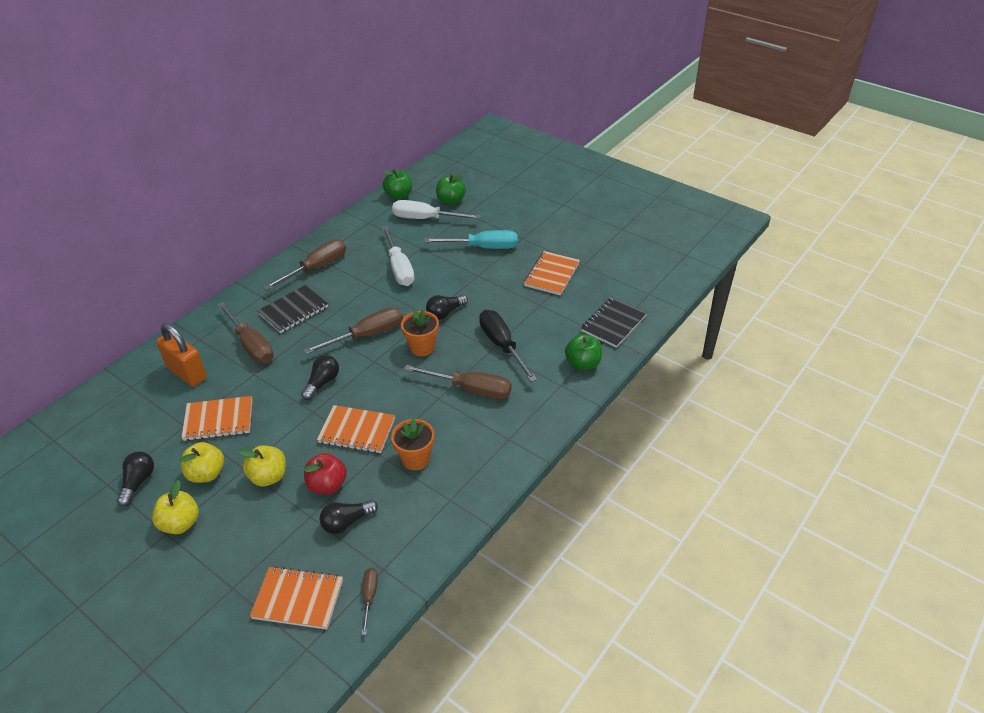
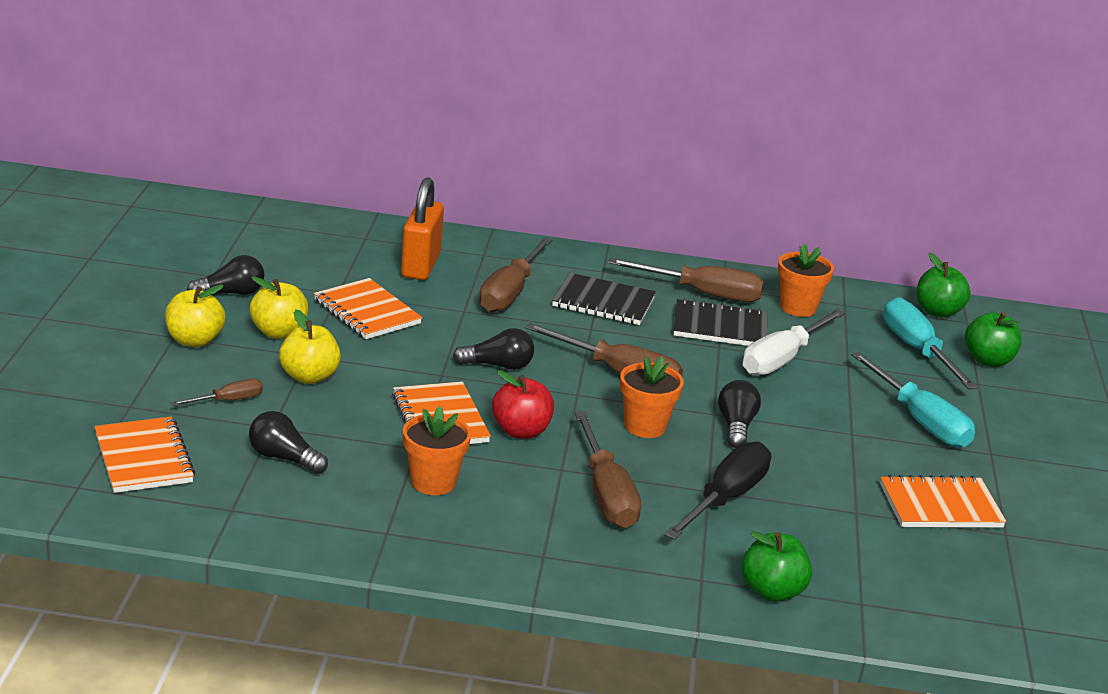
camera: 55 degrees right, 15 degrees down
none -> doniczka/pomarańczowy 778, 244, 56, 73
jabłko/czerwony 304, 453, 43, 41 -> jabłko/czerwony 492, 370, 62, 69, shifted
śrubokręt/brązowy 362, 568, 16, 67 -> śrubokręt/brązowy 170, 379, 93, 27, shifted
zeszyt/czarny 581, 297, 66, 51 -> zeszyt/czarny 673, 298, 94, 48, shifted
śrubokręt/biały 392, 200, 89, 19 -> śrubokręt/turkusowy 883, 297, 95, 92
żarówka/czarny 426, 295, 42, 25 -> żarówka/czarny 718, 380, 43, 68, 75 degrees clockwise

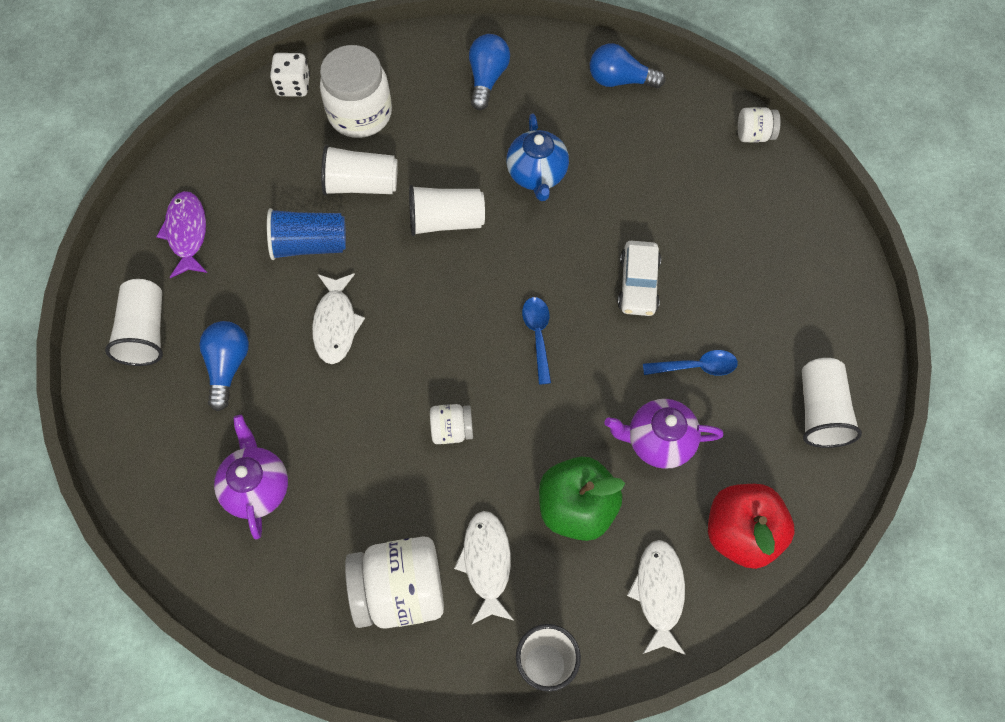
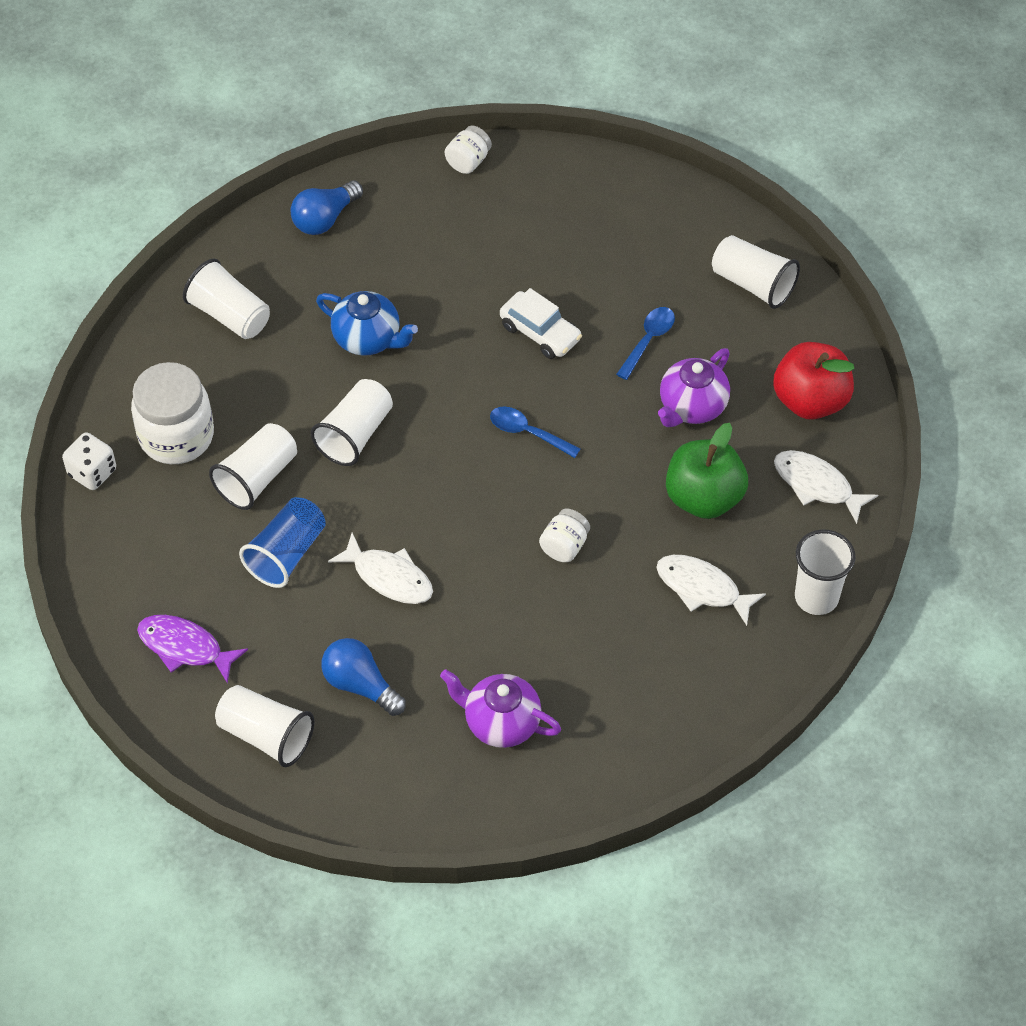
camera: 55 degrees left, 10 degrees down
słoik/biały 345, 536, 99, 93 -> none
żarówka/niebieski 469, 34, 41, 76 -> szklanka/biały 183, 258, 87, 81

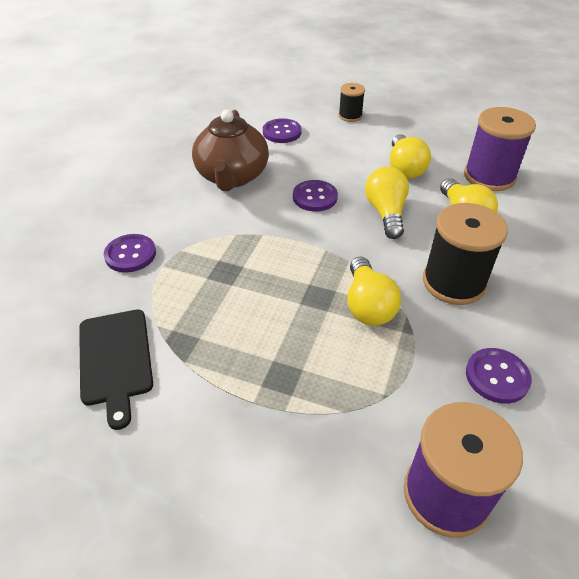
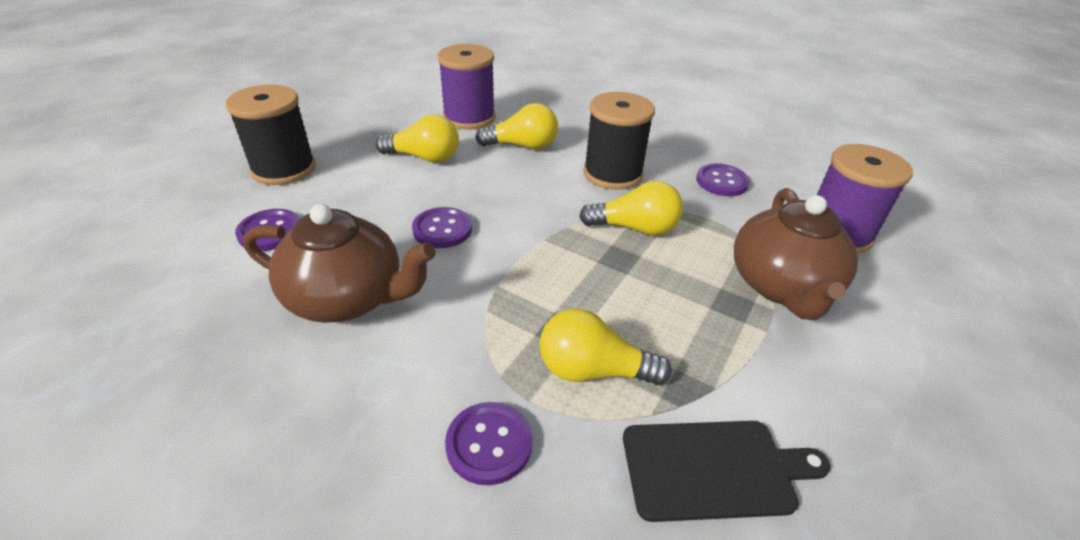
camera: 80 degrees left, 5 degrees down
none -> imbryk/brązowy 734, 188, 124, 132
żarówka/żółty 365, 166, 44, 73 -> żarówka/żółty 540, 309, 132, 76, shifted
szpulka/czarny 339, 83, 26, 39 -> szpulka/czarny 225, 85, 91, 100, x1.85

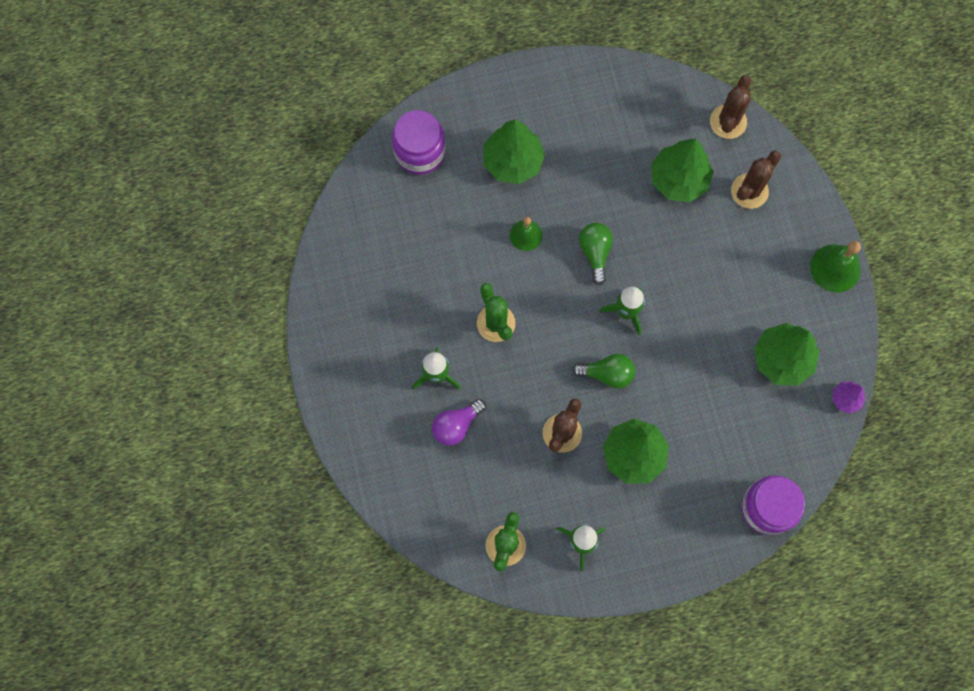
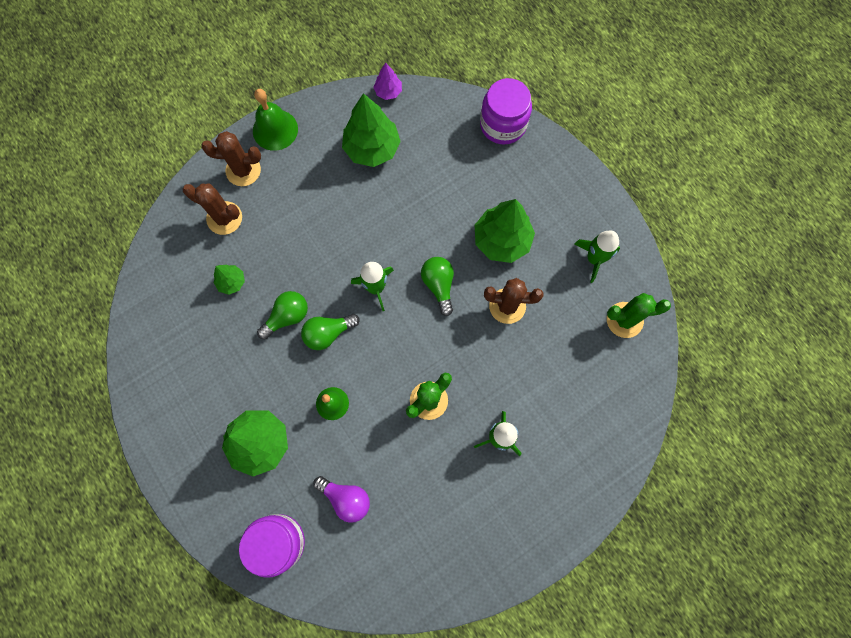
camera: 110 degrees left, 0 degrees up
none -> żarówka/zielony 257, 291, 51, 49
żarówka/fioletowy 432, 399, 54, 47 -> żarówka/fioletowy 313, 476, 57, 47, shifted
kaktus/brązowy 710, 75, 41, 64 -> kaktus/brązowy 201, 131, 60, 55, shifted
drzewko/zielony 651, 139, 63, 63 -> drzewko/zielony 214, 265, 31, 30, x0.51

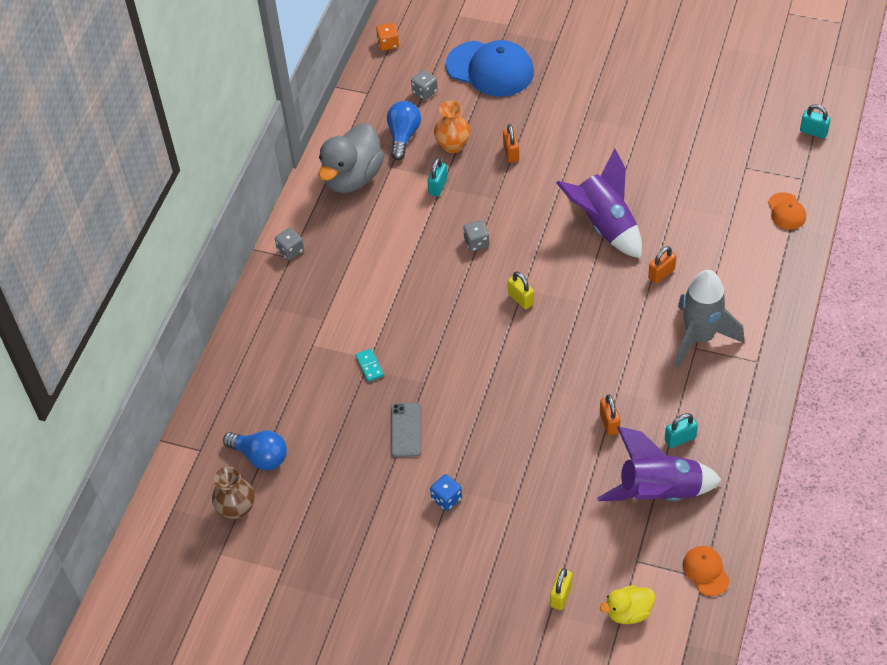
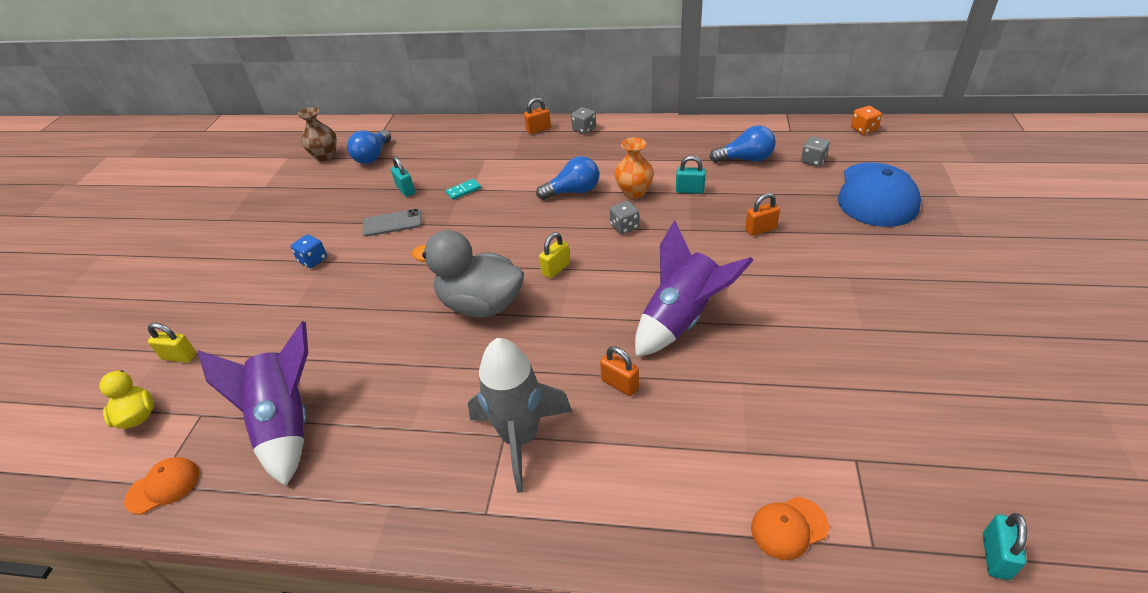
camera: 80 degrees right, 10 degrees down
none -> żarówka/niebieski 536, 156, 63, 44
kaczka/szary 318, 123, 66, 70 -> kaczka/szary 412, 230, 112, 87, shifted
wazon/pomarańczowy 434, 101, 36, 52 -> wazon/pomarańczowy 615, 137, 39, 62, shifted
kłódka/pomarańczowy 600, 395, 21, 40 -> kłódka/pomarańczowy 524, 98, 27, 36, shifted
kłódka/turkusowy 665, 413, 33, 35 -> kłódka/turkusowy 391, 156, 24, 41, shifted

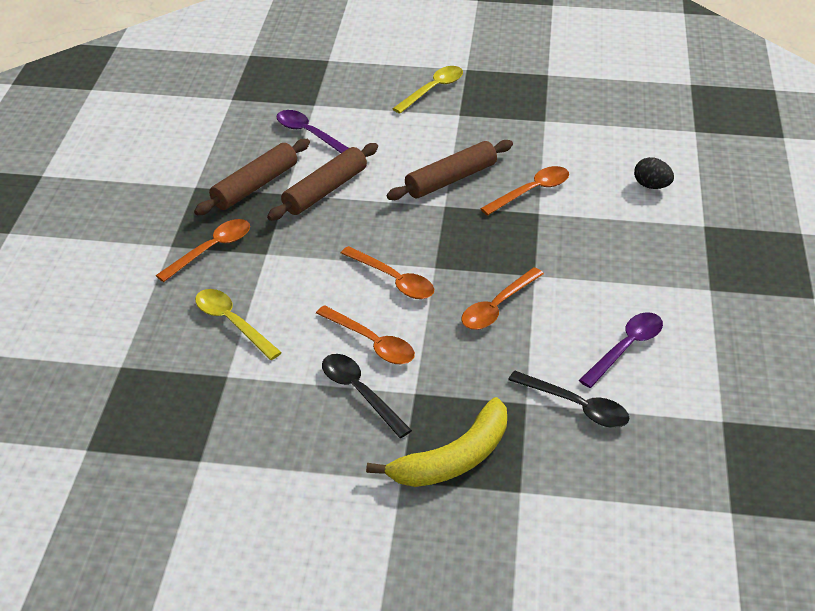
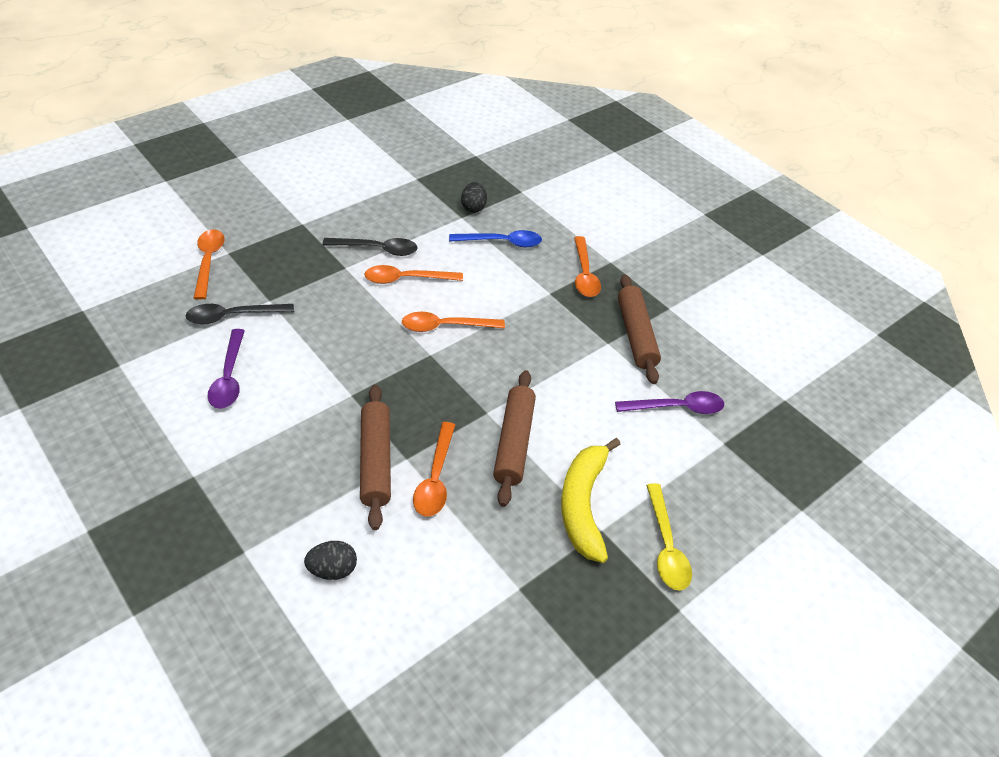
camera: 130 degrees right, 5 degrees up
none -> jajko/czarny 461, 182, 26, 31
wałek do ciasta/brązowy 267, 143, 111, 78 -> wałek do ciasta/brązowy 360, 384, 31, 146, shifted
banan/żółty 366, 397, 141, 90 -> banan/żółty 561, 438, 60, 125, shifted
łyżka/pomarańczowy 461, 267, 83, 63 -> łyżka/pomarańczowy 194, 229, 31, 71, shifted
łyżka/żółty 195, 289, 87, 71 -> łyżka/niebieski 449, 230, 93, 17

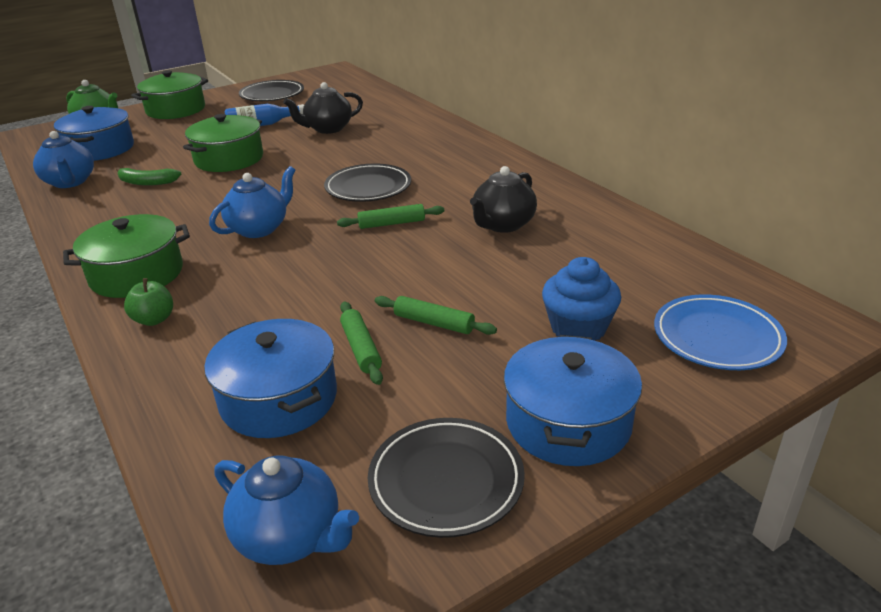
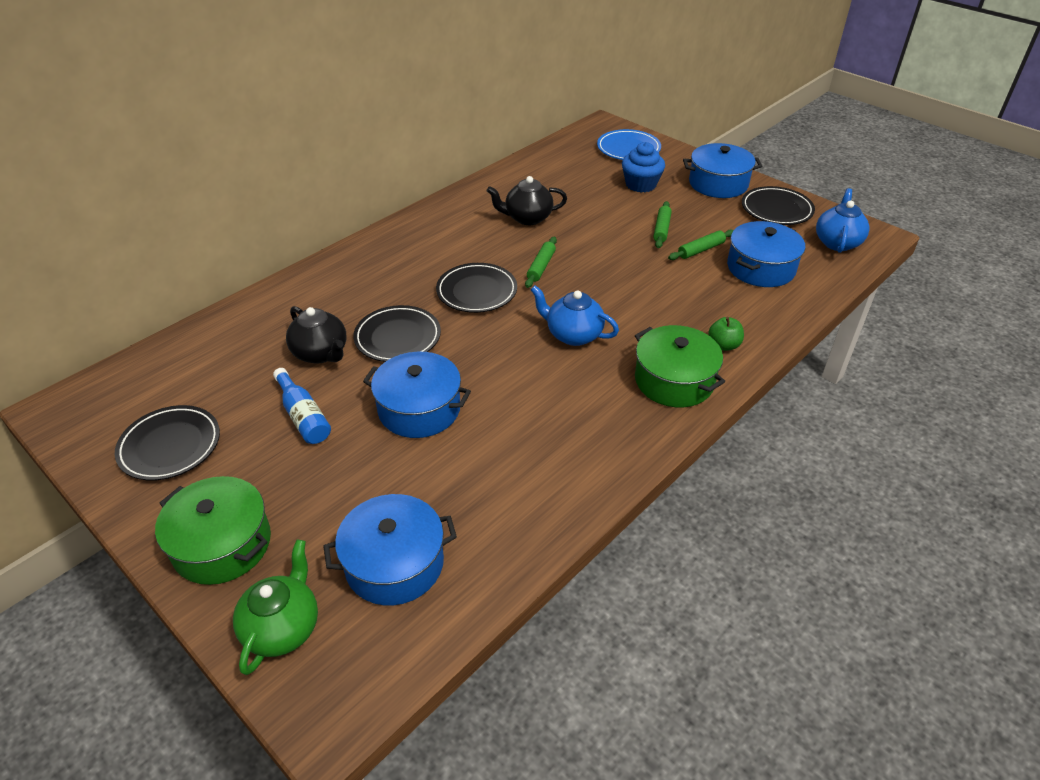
camera: 105 degrees left, 10 degrees up
imbryk/niebieski 33, 131, 61, 57 -> none
banan/zielony 116, 167, 65, 19 -> none
none -> talerz/czarny 353, 305, 88, 57
garnek/zielony 183, 114, 80, 58 -> garnek/niebieski 363, 352, 108, 86
wałek do ciasta/zielony 337, 204, 107, 25 -> wałek do ciasta/zielony 525, 237, 32, 51, 45 degrees clockwise
imbryk/czarny 470, 166, 67, 67 -> imbryk/czarny 487, 176, 80, 49, 150 degrees clockwise

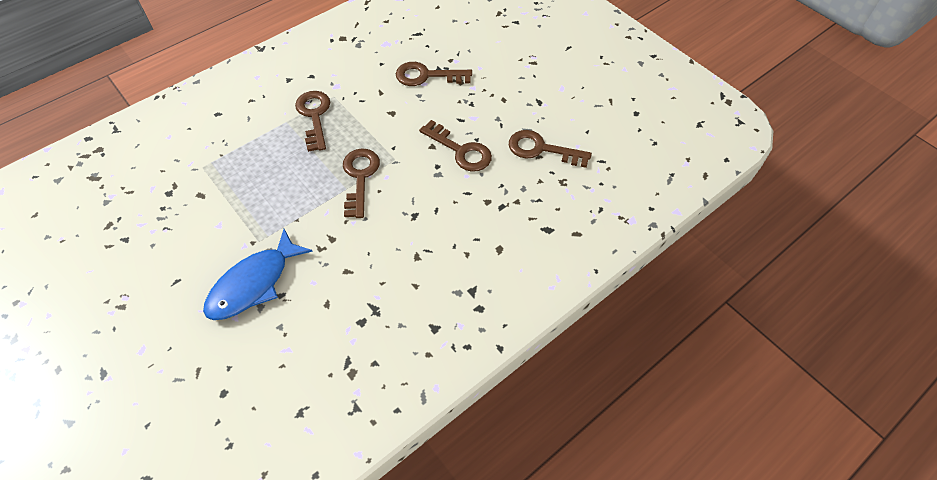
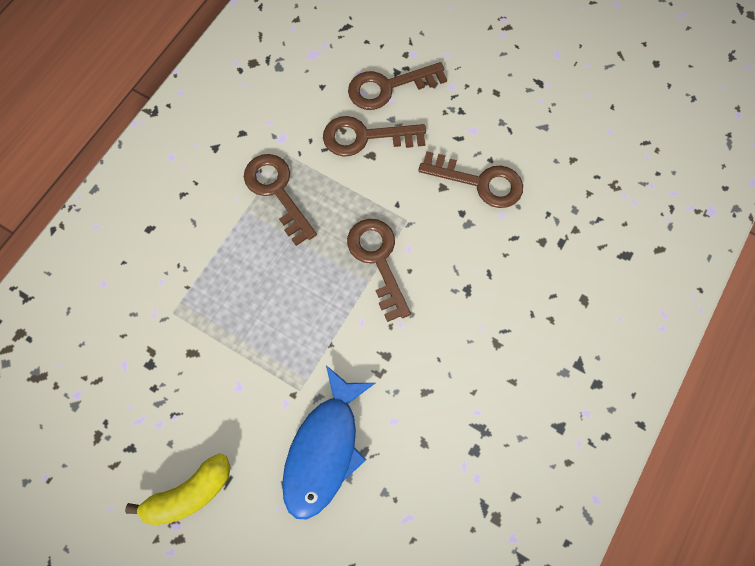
camera: 20 degrees left, 15 degrees up
none -> banan/żółty 125, 453, 106, 73
klucz/brązowy 509, 130, 83, 38 -> klucz/brązowy 323, 116, 103, 41, shifted

